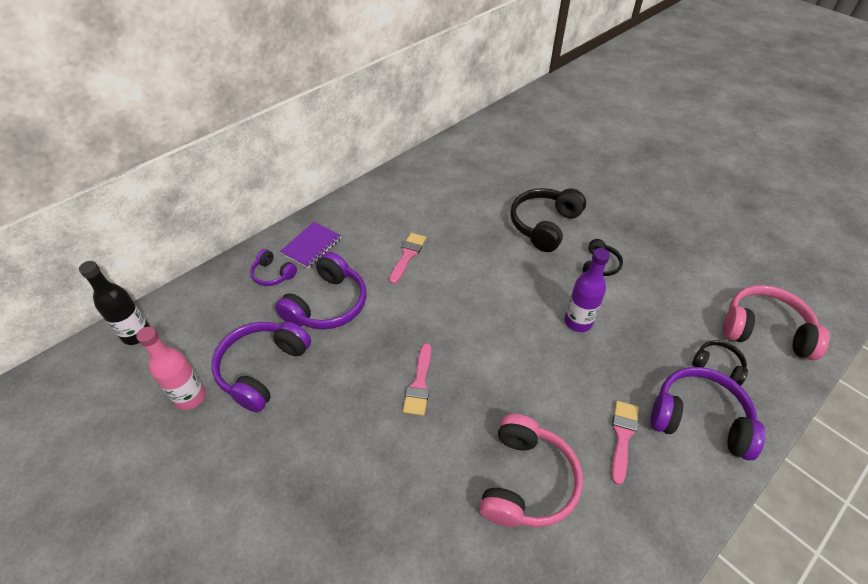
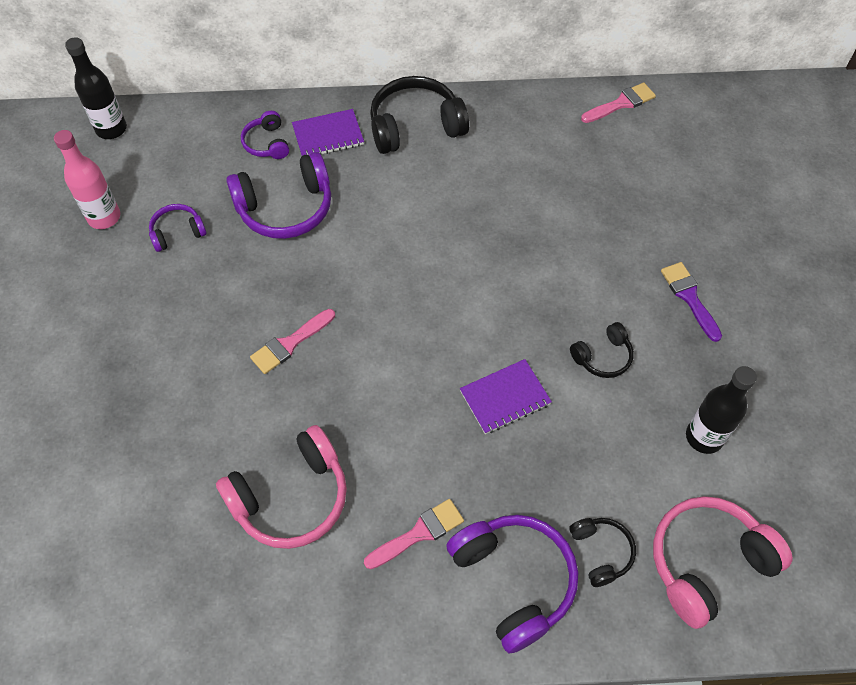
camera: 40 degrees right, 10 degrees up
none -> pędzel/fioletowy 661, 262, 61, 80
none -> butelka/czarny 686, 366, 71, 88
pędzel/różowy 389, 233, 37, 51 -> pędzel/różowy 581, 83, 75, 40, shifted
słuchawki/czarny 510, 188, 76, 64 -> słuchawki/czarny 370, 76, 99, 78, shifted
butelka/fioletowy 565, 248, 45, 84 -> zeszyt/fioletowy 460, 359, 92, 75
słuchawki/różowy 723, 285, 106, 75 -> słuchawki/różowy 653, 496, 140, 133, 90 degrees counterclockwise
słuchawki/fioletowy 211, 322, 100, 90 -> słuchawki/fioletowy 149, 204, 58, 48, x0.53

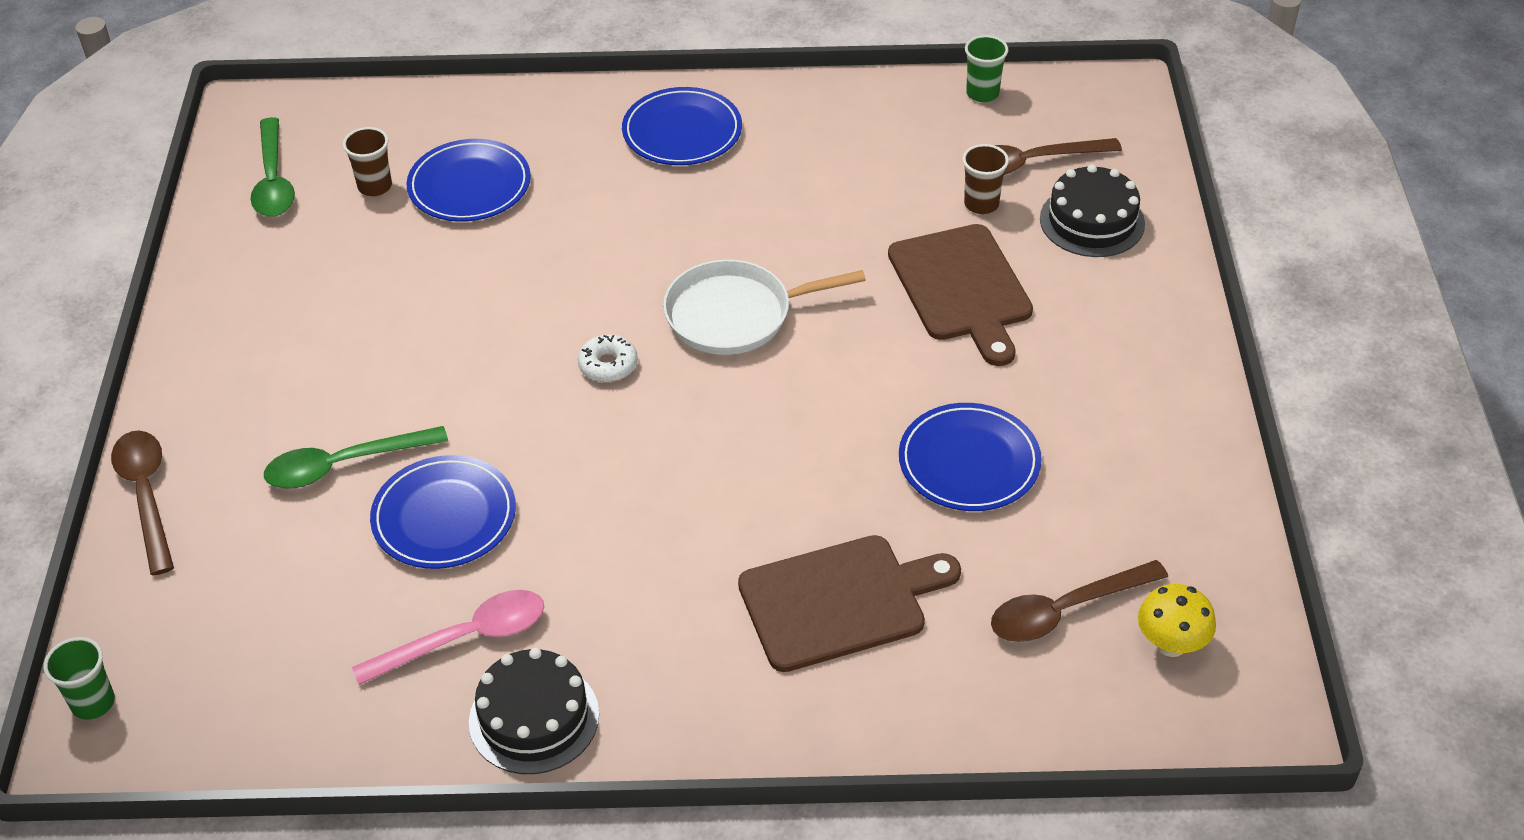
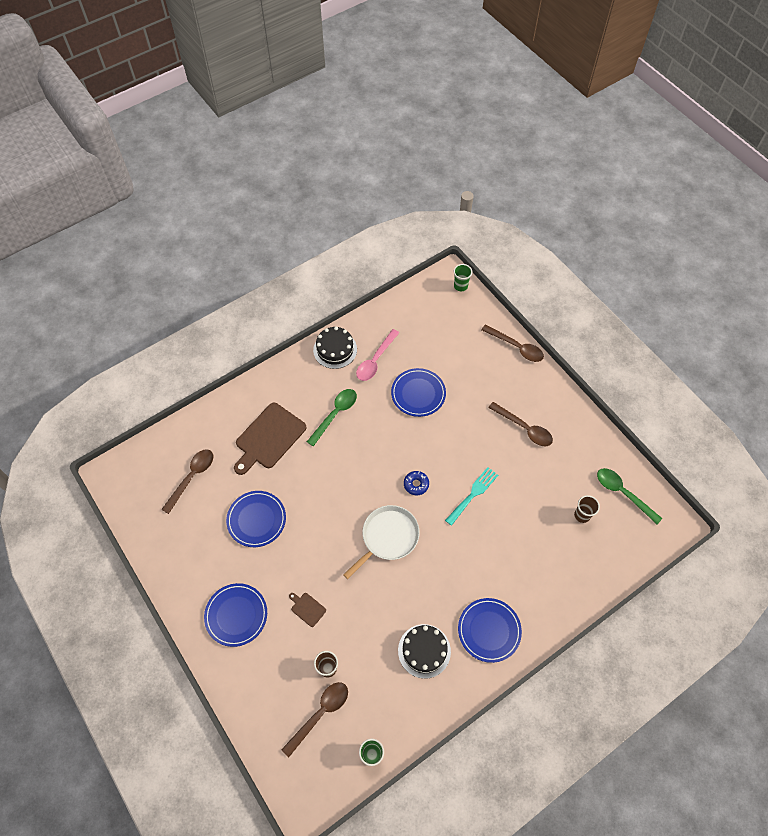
camera: 145 degrees right, 15 degrees up
grzyb/żółty 1138, 584, 78, 73 -> none
none -> widelec/turkusowy 445, 467, 53, 59
none -> łyżka/brązowy 488, 402, 65, 44
łyżka/zielony 264, 426, 184, 62 -> łyżka/zielony 307, 389, 50, 57, shifted
talerz/niebieski 407, 139, 124, 83 -> talerz/niebieski 204, 583, 63, 64, shifted
tort/czarny 1040, 164, 105, 93 -> tort/czarny 398, 624, 53, 55, shifted
donut/biały 578, 334, 60, 48 -> donut/niebieski 404, 471, 25, 24
deska do krojenia/brązowy 888, 224, 145, 142 -> deska do krojenia/brązowy 289, 593, 37, 34, x0.44

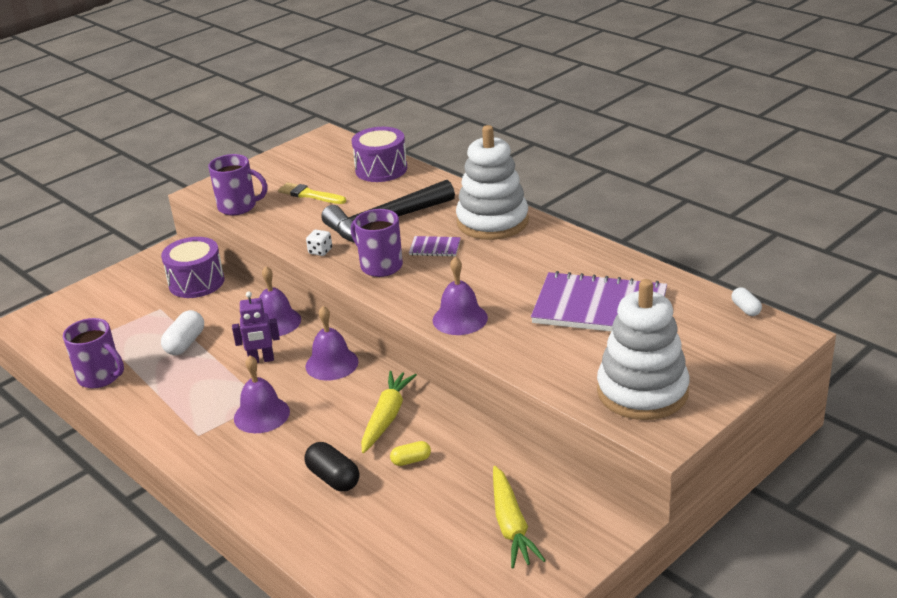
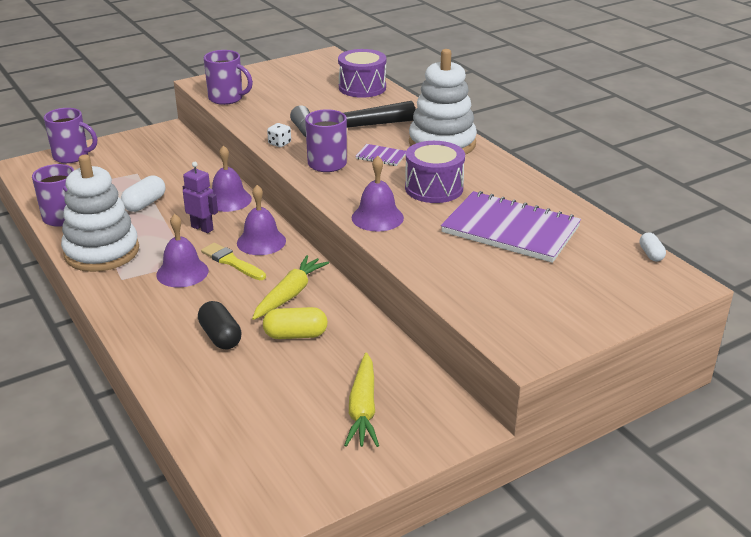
camera: 10 degrees right, 0 degrees up
none -> kubek/fioletowy 44, 108, 53, 55
bęben/fioletowy 161, 237, 63, 61 -> bęben/fioletowy 405, 141, 60, 62, shifted
pędzel/żółty 278, 183, 68, 21 -> pędzel/żółty 201, 243, 65, 37, shifted
zabawka nakładanka/biały 597, 279, 93, 141 -> zabawka nakładanka/biały 61, 155, 78, 117, shifted
robot/fioletowy 232, 291, 48, 72 -> robot/fioletowy 183, 162, 35, 71, 150 degrees counterclockwise
kapsułka/żółty 390, 441, 41, 25 -> kapsułka/żółty 263, 307, 65, 32, x1.64

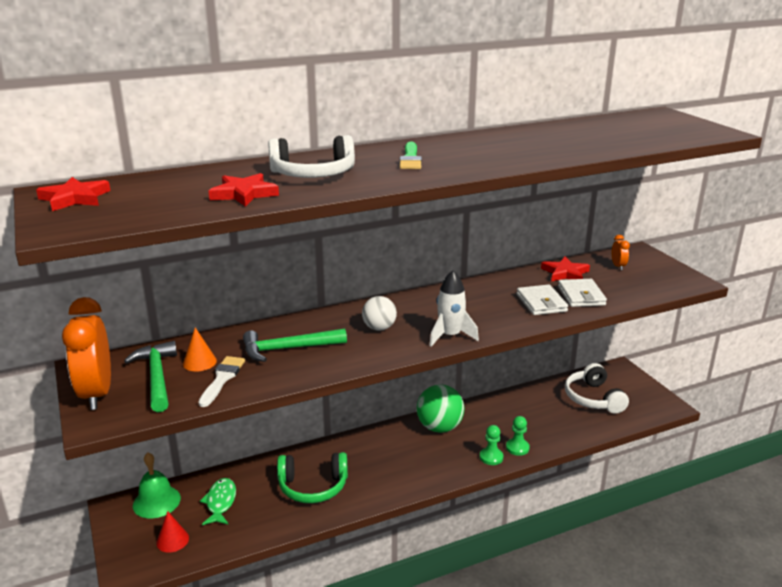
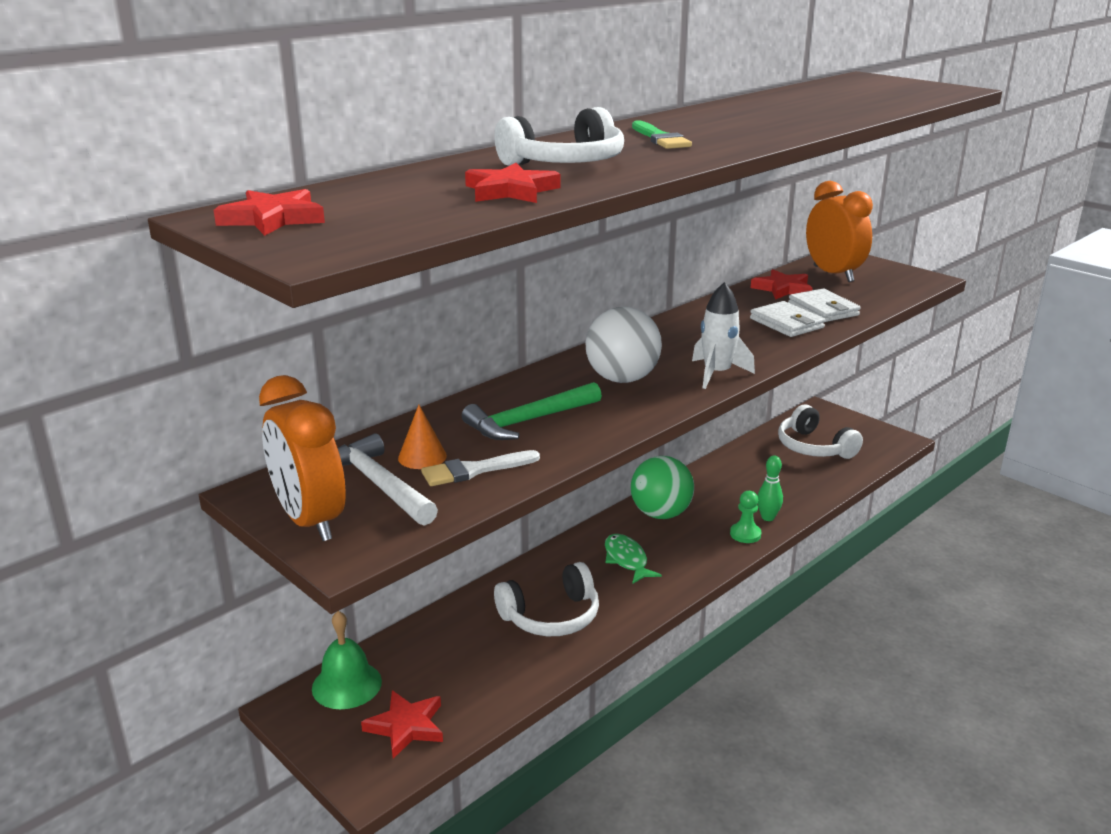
camera: 20 degrees left, 0 degrees up
ryba/zielony 200, 478, 36, 47 -> ryba/zielony 605, 534, 57, 50, shifted
stożek/czerwony 156, 511, 33, 42 -> gwiazda/czerwony 361, 690, 82, 69
pionek/zielony 506, 416, 24, 40 -> kręgiel/zielony 758, 455, 25, 66
młotek/zielony 124, 341, 53, 71 -> młotek/biały 338, 433, 100, 93
słuchawki/zielony 277, 452, 71, 51 -> słuchawki/biały 494, 562, 105, 74
pędzel/biały 198, 356, 47, 51 -> pędzel/biały 421, 450, 119, 36, 105 degrees counterclockwise
piłka/biały 362, 296, 35, 35 -> piłka/biały 586, 307, 76, 76, x1.61
budzik/pomarańczowy 612, 235, 18, 35 -> budzik/pomarańczowy 806, 181, 67, 101, x2.29

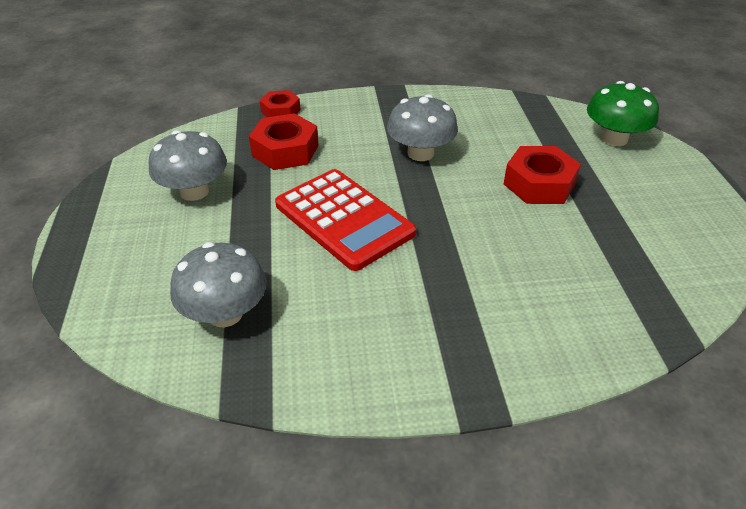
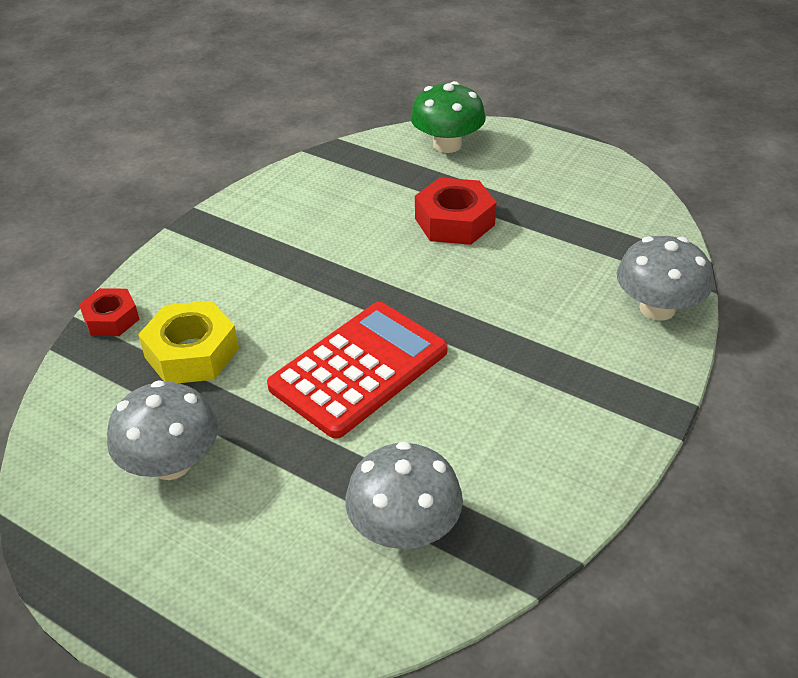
camera: 50 degrees left, 0 degrees up
grzyb/szary 387, 94, 71, 67 -> grzyb/szary 617, 236, 96, 85, shifted
nakrętka/czerwony 249, 113, 70, 57 -> nakrętka/żółty 138, 301, 101, 82
kalkulator/czerwony 275, 169, 141, 102 -> kalkulator/czerwony 267, 302, 181, 137, 45 degrees counterclockwise

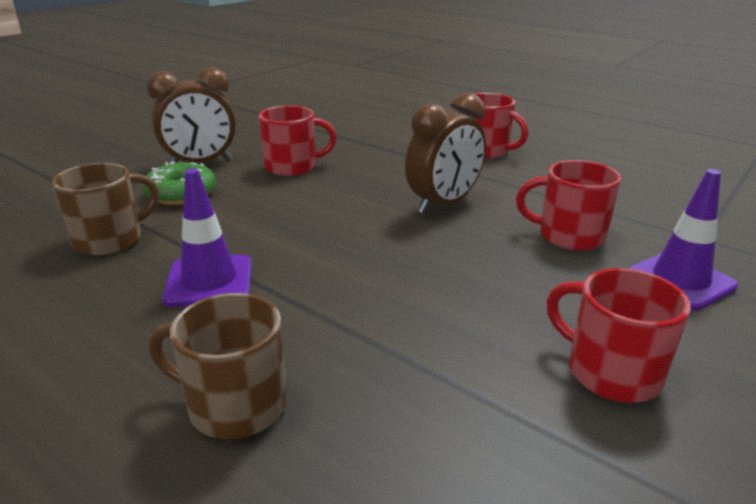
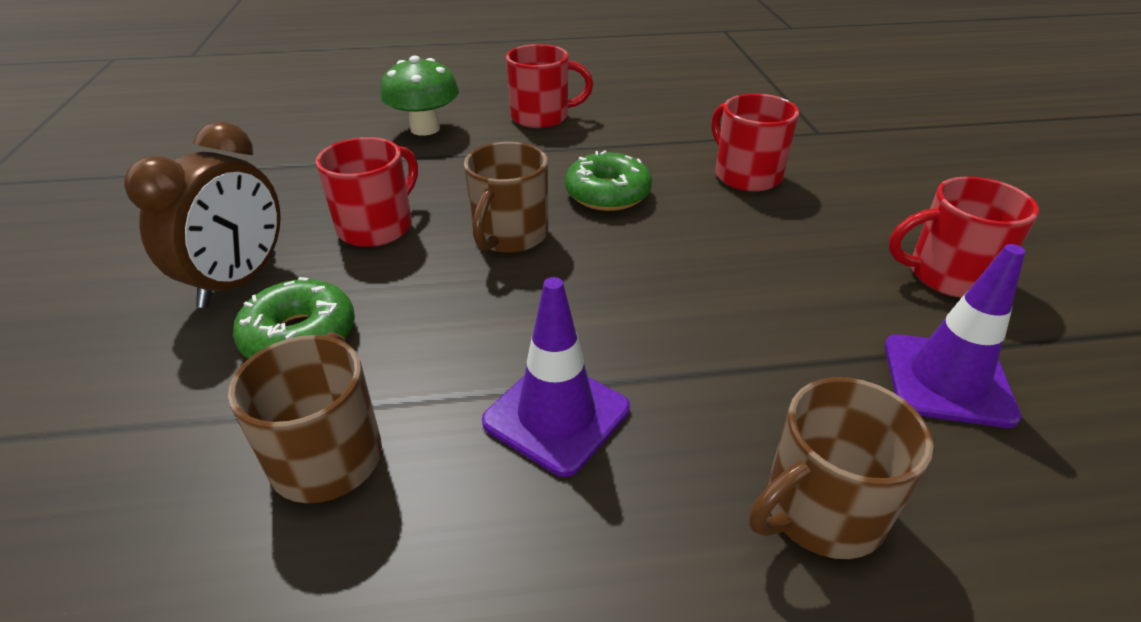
camera: 45 degrees left, 10 degrees up
none -> grzyb/zielony 380, 56, 79, 80
none -> kubek/brązowy 464, 142, 85, 111
pachołek/fioletowy 628, 169, 110, 142 -> pachołek/fioletowy 884, 244, 141, 184, shifted
budzik/brązowy 405, 93, 81, 121 -> donut/zielony 565, 150, 87, 61
kubek/czerwony 516, 160, 105, 91 -> kubek/czerwony 711, 93, 88, 99, 90 degrees clockwise

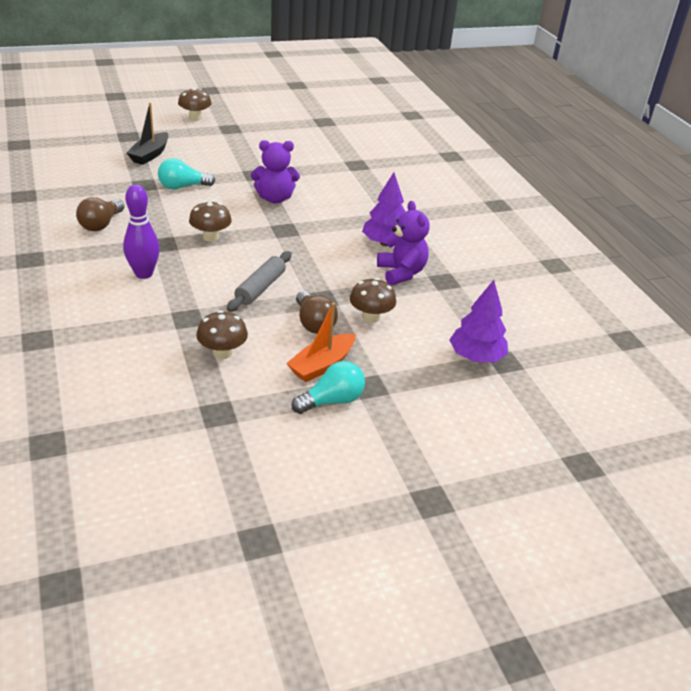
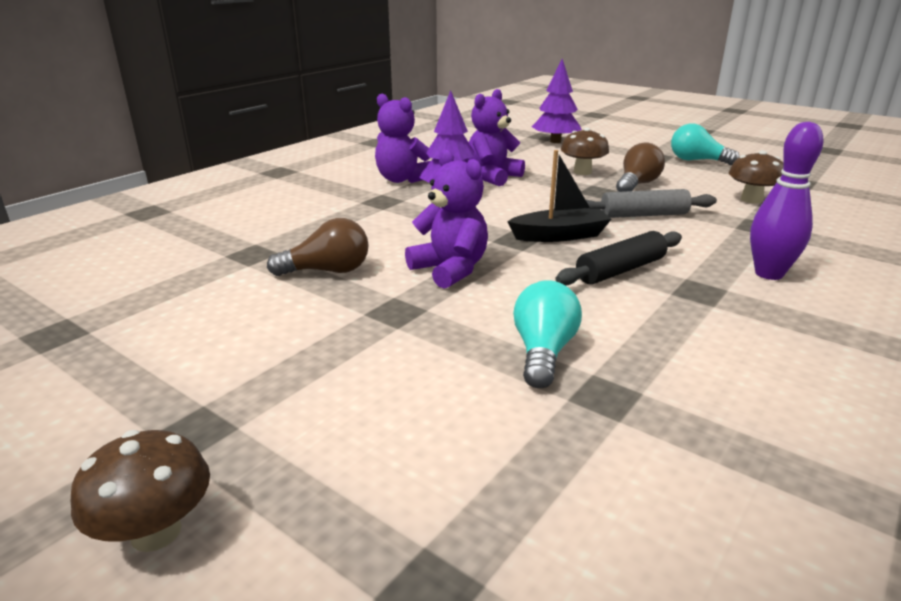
camera: 120 degrees left, 10 degrees down
łódka/pomarańczowy 286, 302, 69, 80 -> none
none -> miś/fioletowy 375, 93, 56, 90
żarówka/brązowy 76, 197, 48, 34 -> żarówka/brązowy 267, 218, 102, 58, shifted
łódka/czarny 126, 103, 43, 62 -> łódka/czarny 507, 150, 104, 92, shifted
grzyb/brązowy 189, 201, 43, 41 -> wałek do ciasta/czarny 555, 231, 127, 54
żarówka/turkusowy 158, 158, 57, 32 -> żarówka/turkusowy 513, 280, 69, 108, 120 degrees counterclockwise

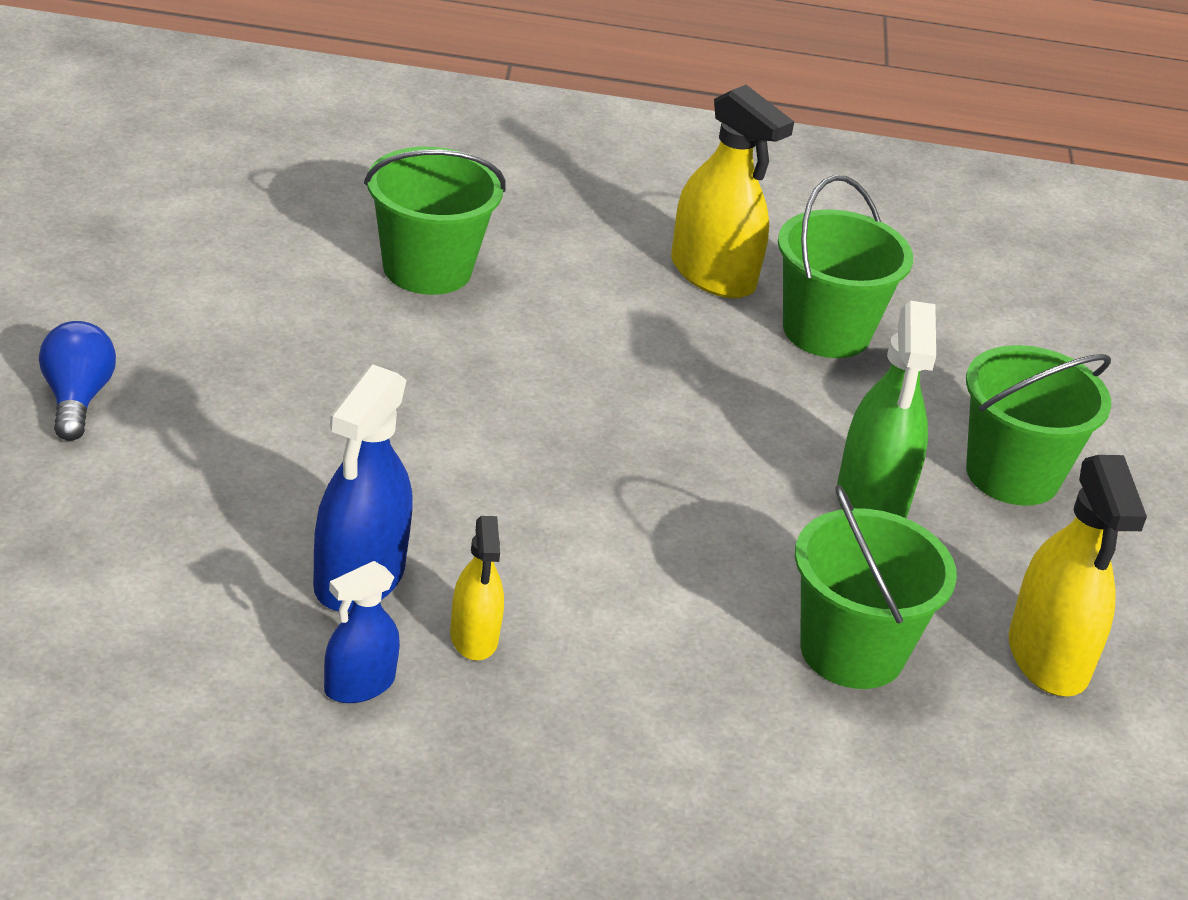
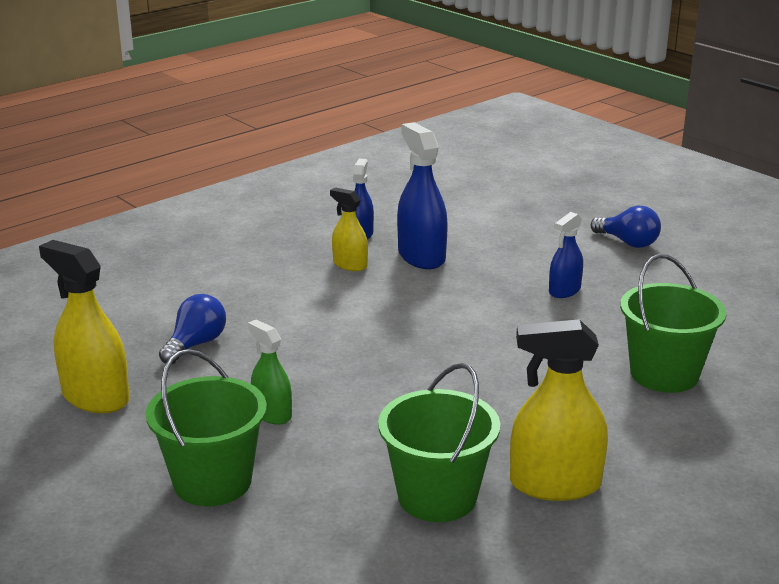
camera: 140 degrees right, 10 degrees down
none -> spryskiwacz/niebieski 549, 212, 34, 86
wiadro/zielony 795, 485, 162, 204 -> żarówka/niebieski 159, 294, 67, 70
spryskiwacz/zielony 837, 301, 99, 217 -> spryskiwacz/zielony 248, 319, 44, 106, x0.59

